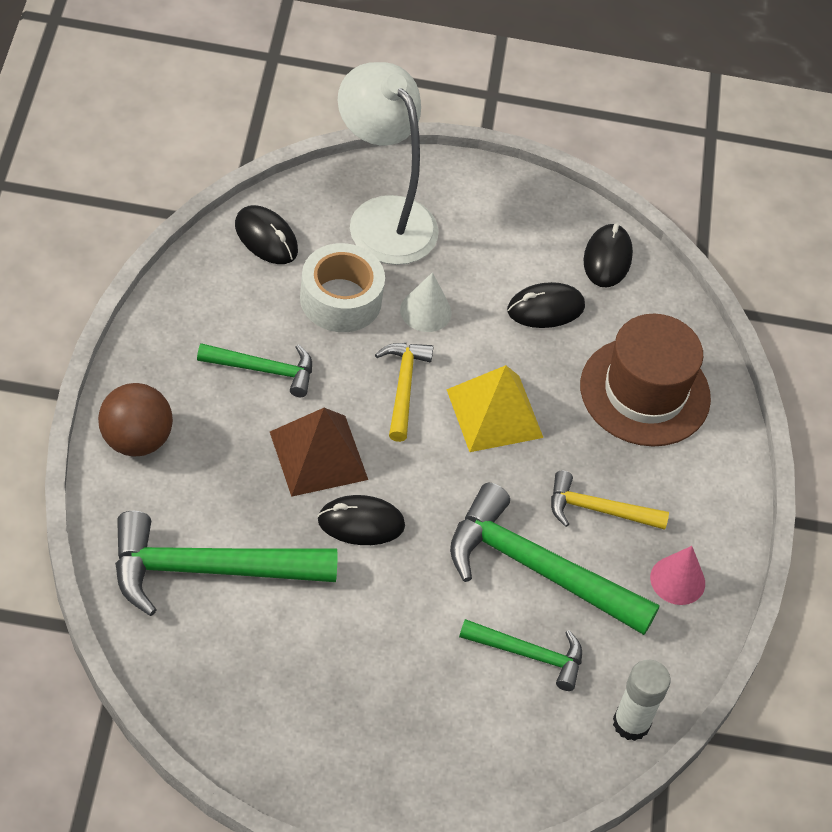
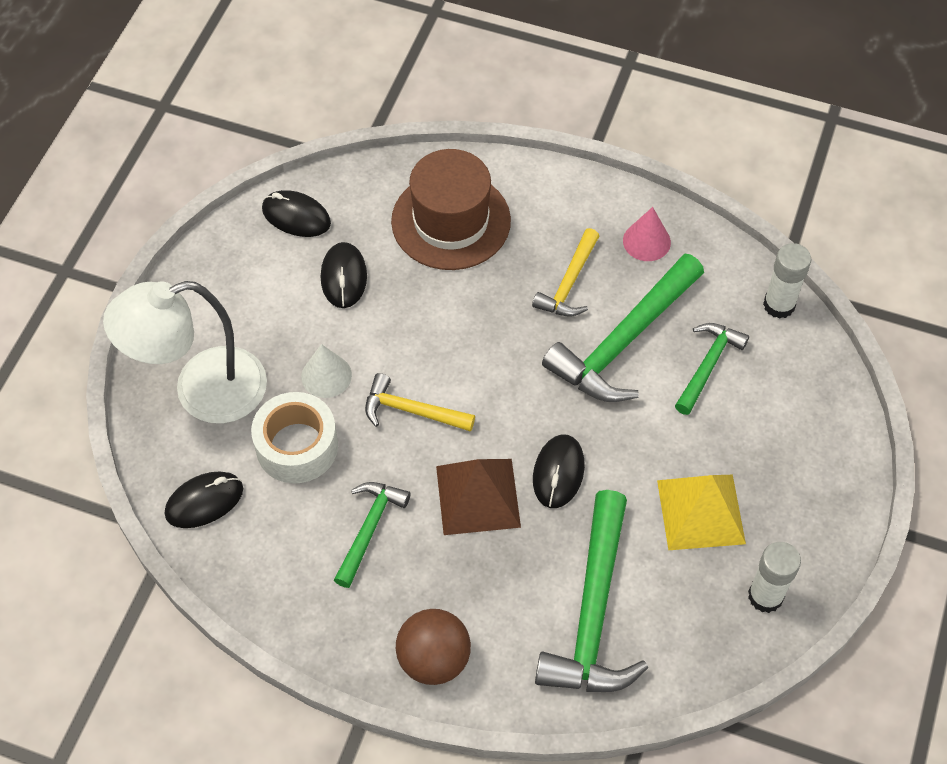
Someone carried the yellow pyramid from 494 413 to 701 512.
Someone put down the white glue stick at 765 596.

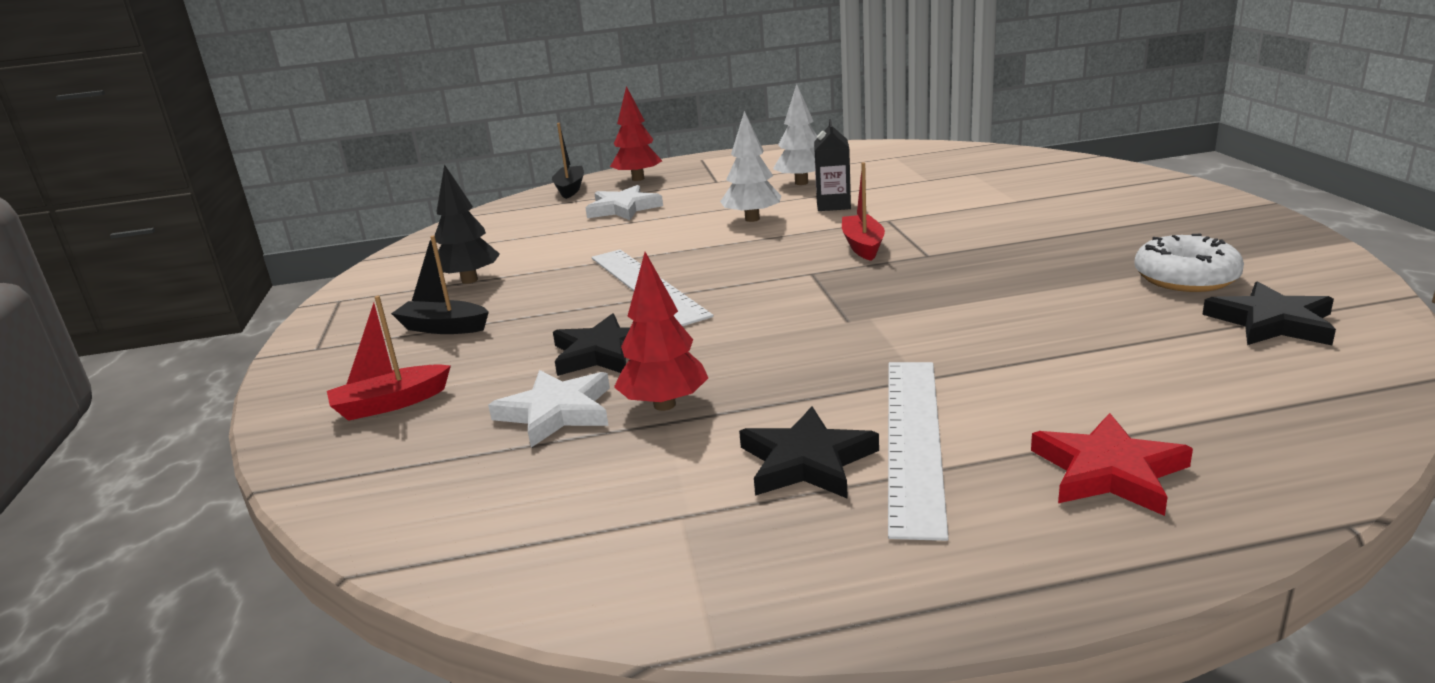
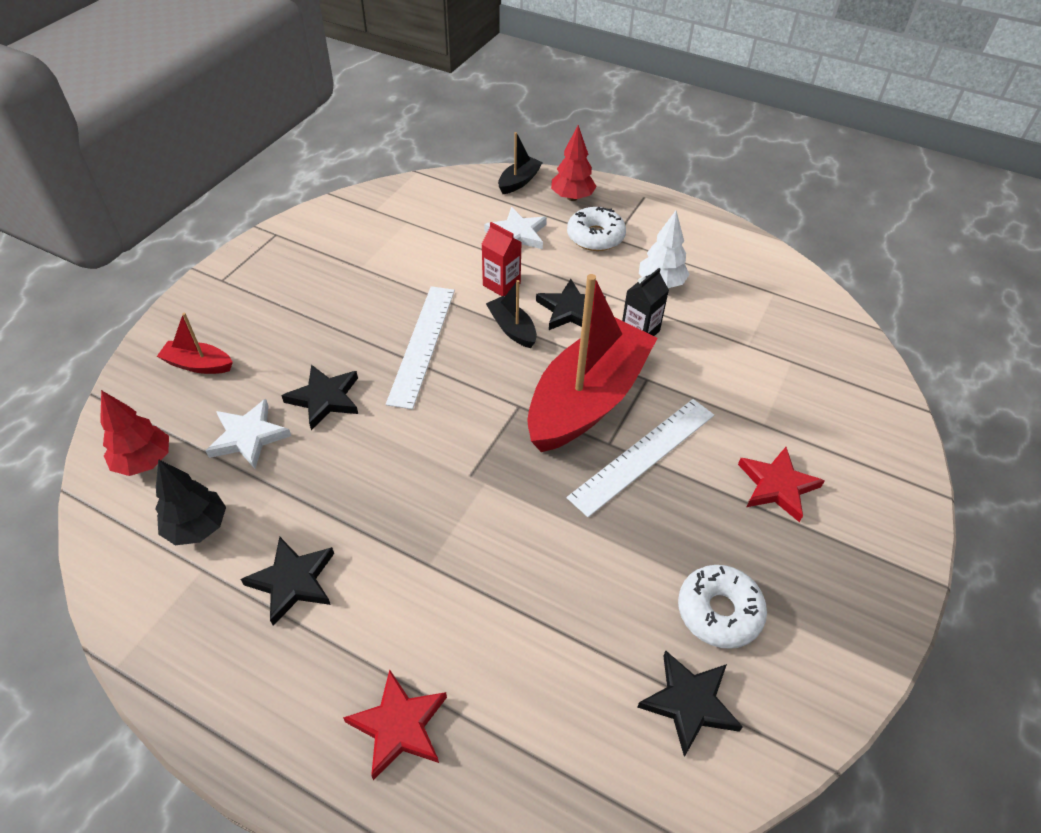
Someone carried the black boat from 443 328 to 512 328.
Someone carried the black tree from 469 280 to 197 527.
Someone carried the red tree from 664 405 to 144 461.
Someone swapped the white tree at 752 219 for the black star at 570 310.
Someone scaled the red boat at 863 246 by 2.35.
Someone carried the white ruler from 913 439 to 643 455.
Someone put down the red carton at 501 284.
Someone put down the white donut at 595 237.
Someone put down the red star at 777 486.

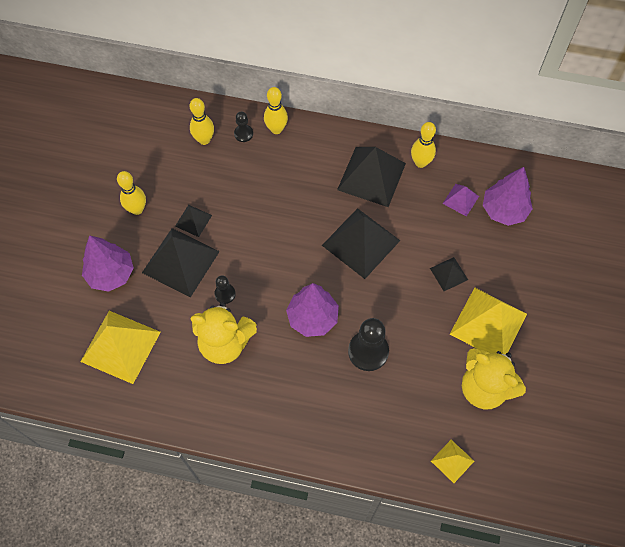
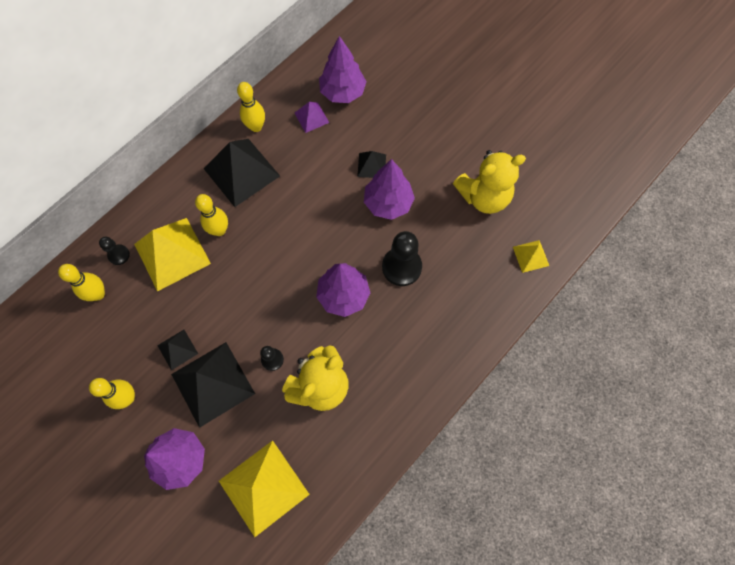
Someone carried the yellow bowling pin from 276 129 to 219 230.
Someone took away the black pyramid at 361 243.
Someone carried the yellow pyramid from 488 324 to 172 253.
Someone put down the purple tree at 388 203.

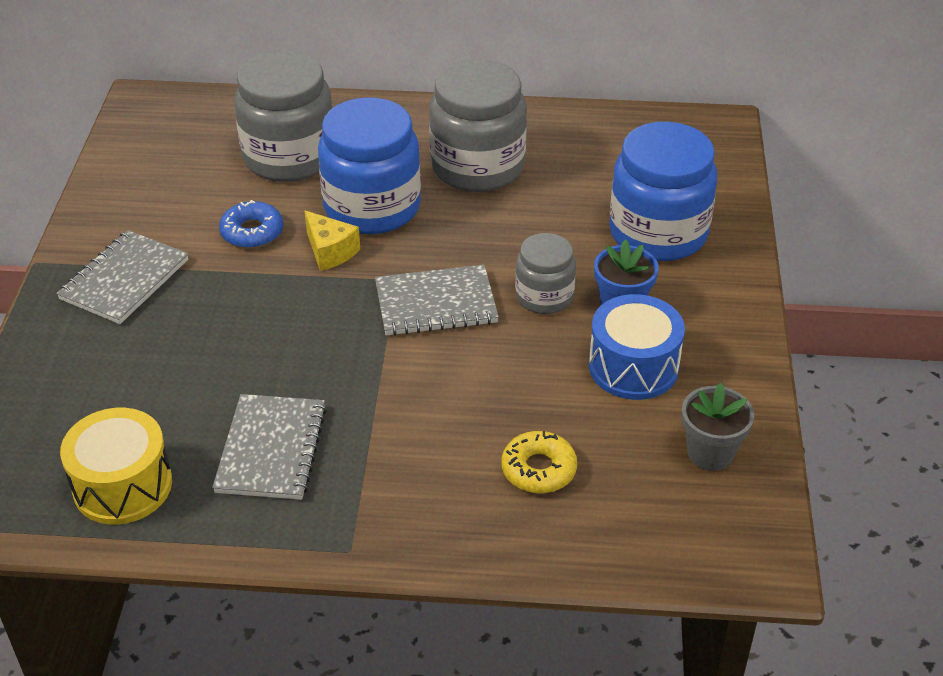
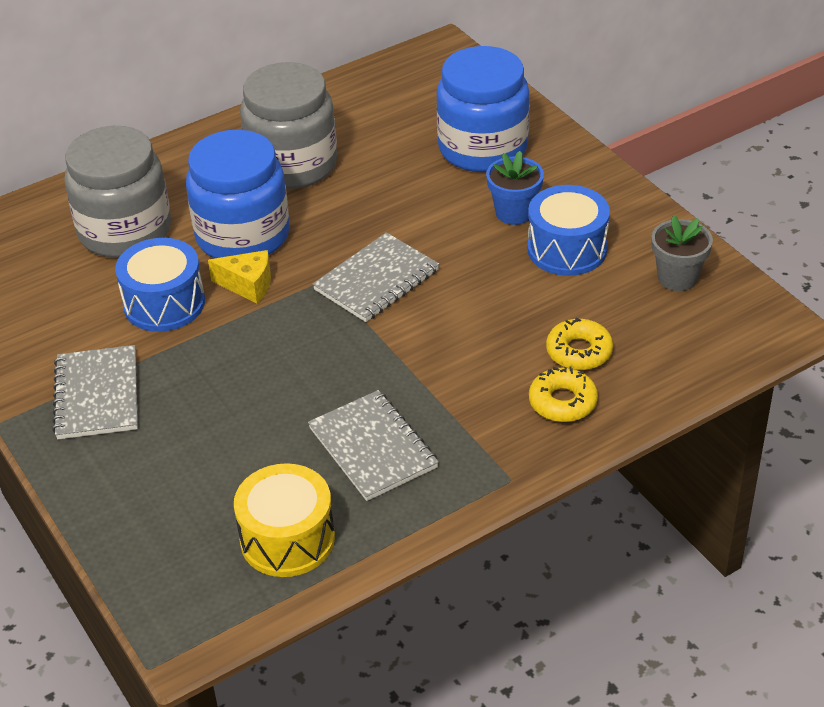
Someone swapped the blue donut at 252 232 for the blue drum at 164 303.
Someone took away the grey jar at 544 296.
Someone put down the yellow donut at 562 402.

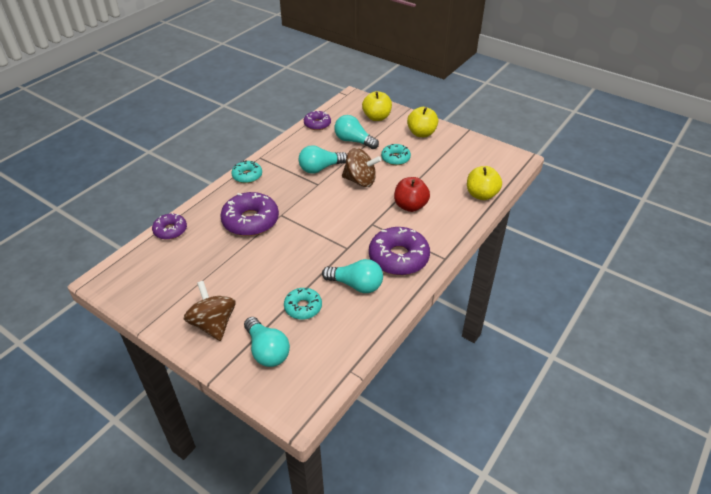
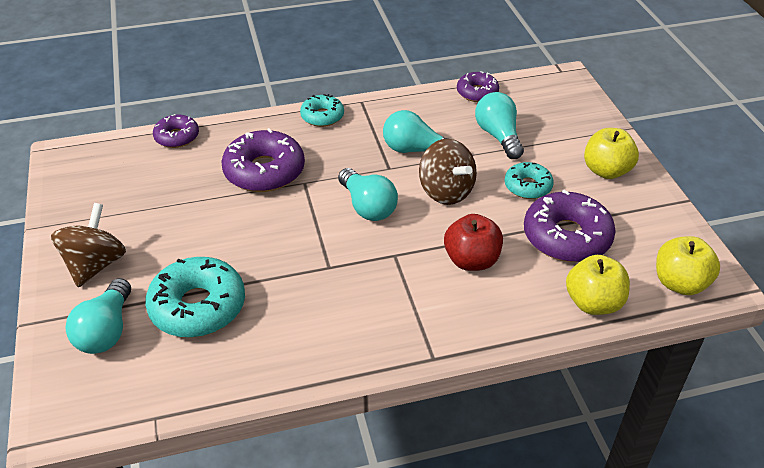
Someone scaled the turquoise donut at 303 307 by 1.73.
Someone carried the turquoise light bulb from 356 285 to 367 206.
Someone carried the yellow apple from 376 117 to 679 283.
Someone carried the purple donut from 398 258 to 566 237.

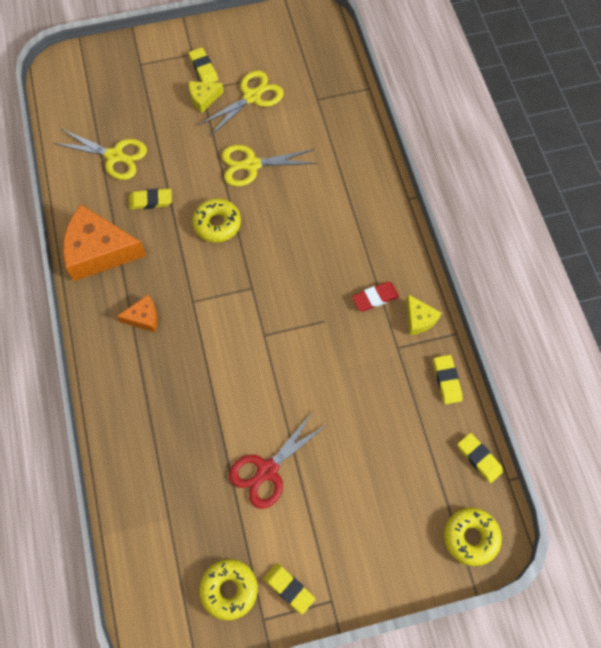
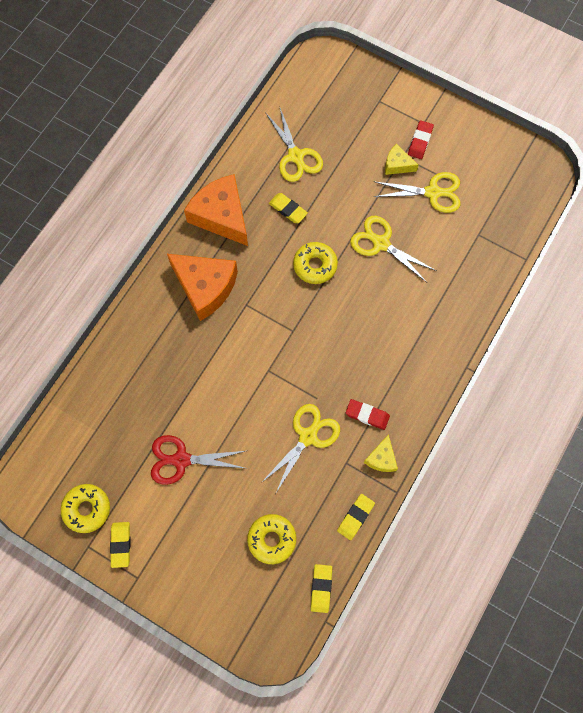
Someone scaled the orange cheese at 143 317 by 2.05.
Someone repainted the yellow eraser at 203 68, which became the red eraser at 420 141.
Someone carried the yellow donut from 471 537 to 272 539.
Someone put down the yellow scissors at 308 436.

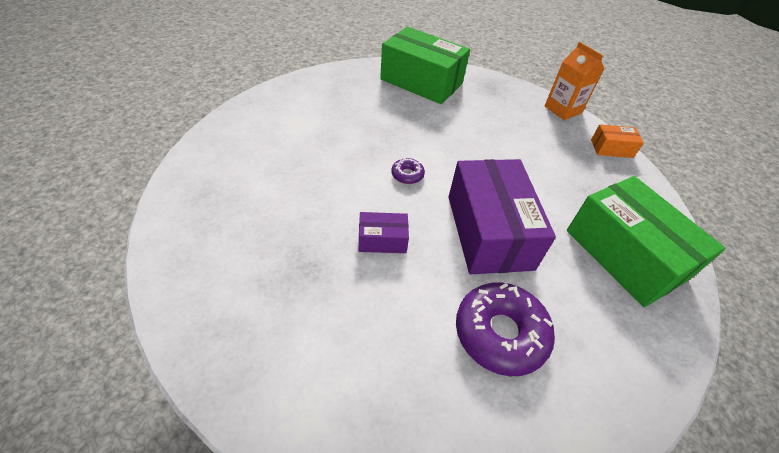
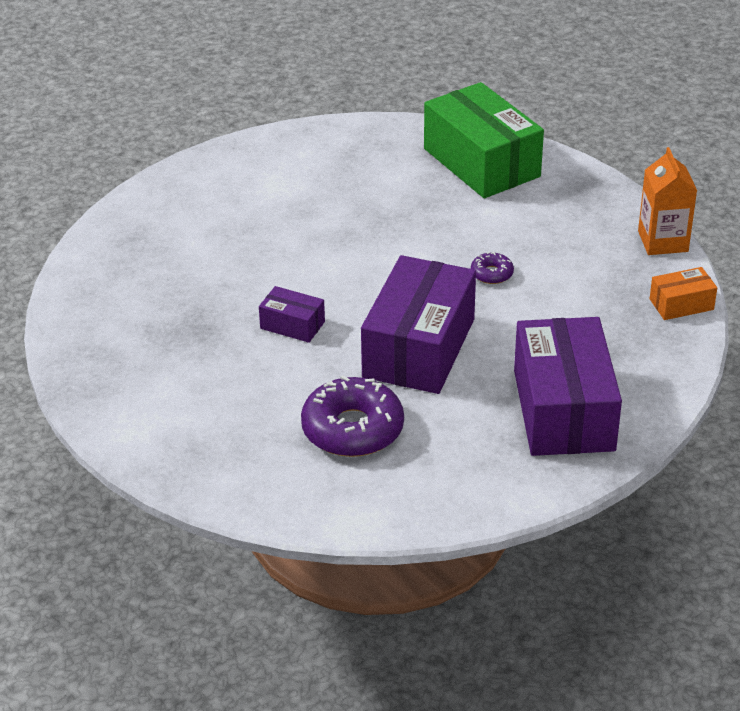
Someone carried the purple donut from 407 175 to 491 274.
Someone repainted the green box at 624 254, which became the purple box at 563 410.
Someone rotated the orange box at 611 148 by 45 degrees counterclockwise.

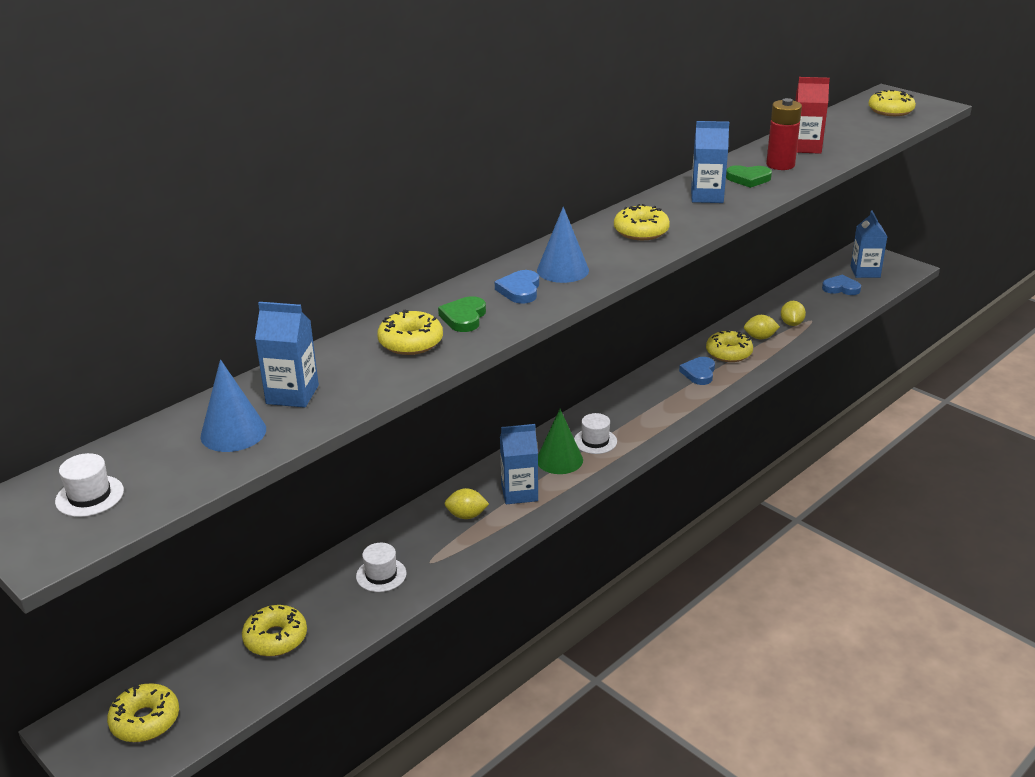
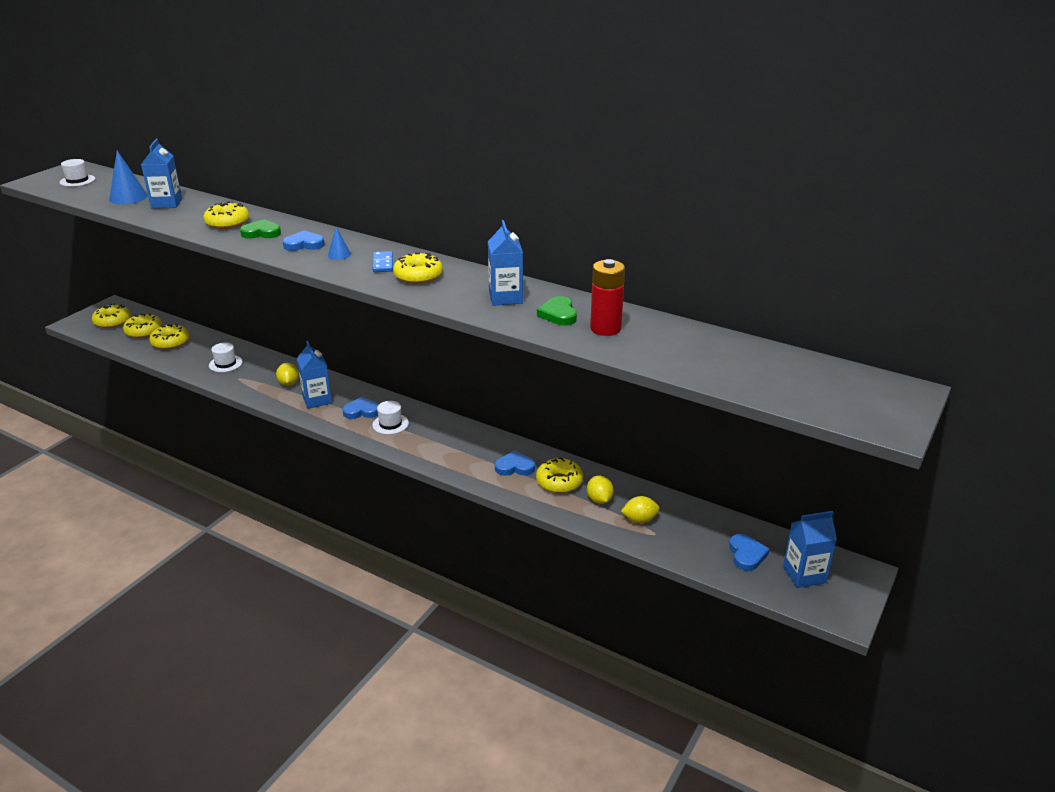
Someone scaled the blue cone at 562 270 by 0.55.
Someone swapped the green cone at 559 460 for the blue heart at 362 411.
Someone took away the red carton at 805 147.
Someone carried the yellow donut from 890 111 to 144 331.
Someone put down the blue domino at 383 264.

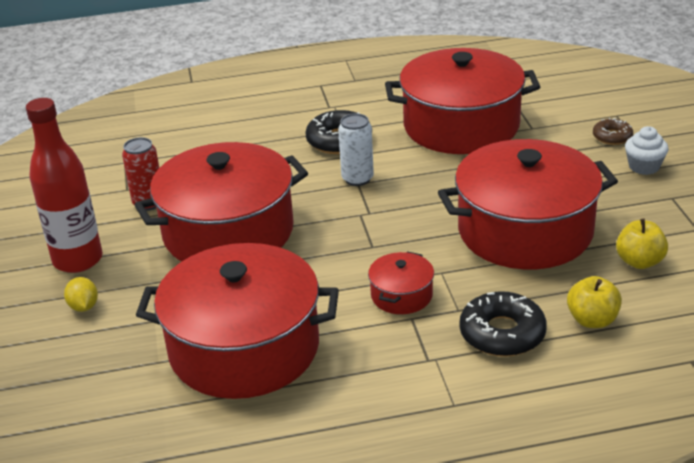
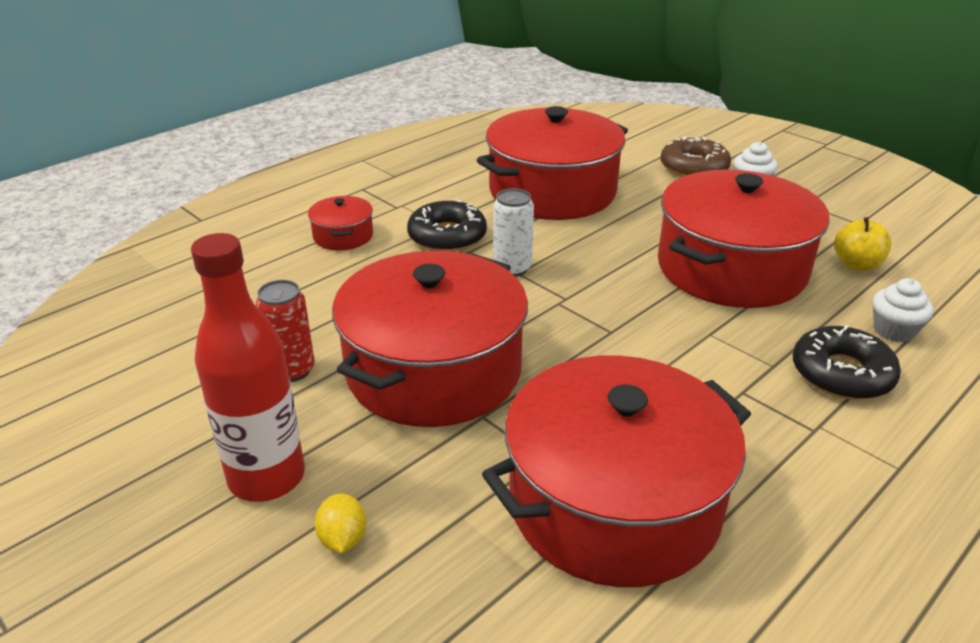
Someone rotated the yellow lemon at 84 307 by 45 degrees clockwise.
Someone carried the red pot from 401 295 to 343 236.
Someone swapped the yellow apple at 592 320 for the white cupcake at 893 330.
Someone scaled the brown donut at 612 137 by 1.71.

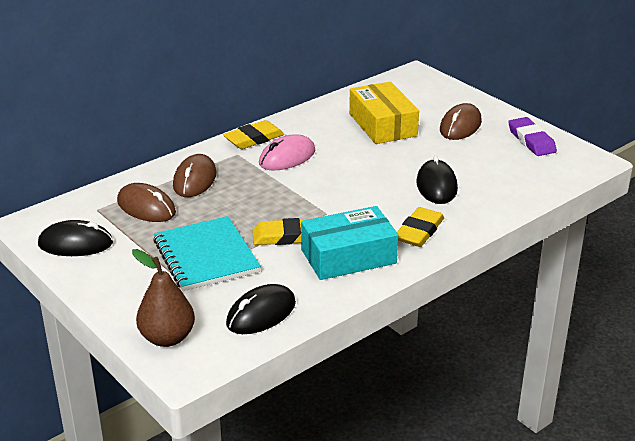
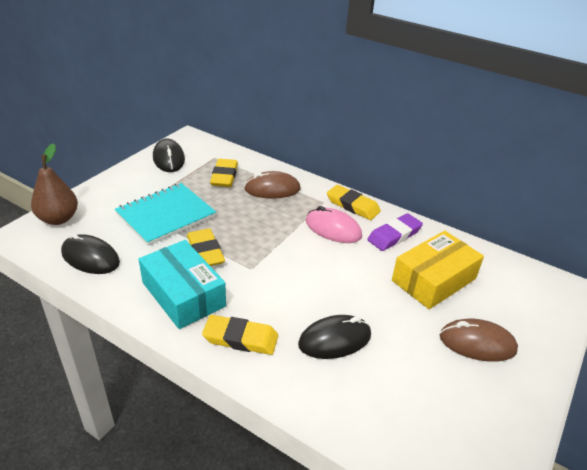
Someone swapped the brown mouse at 146 207 for the yellow eraser at 224 176.
Someone carried the purple eraser from 531 140 to 394 235.

